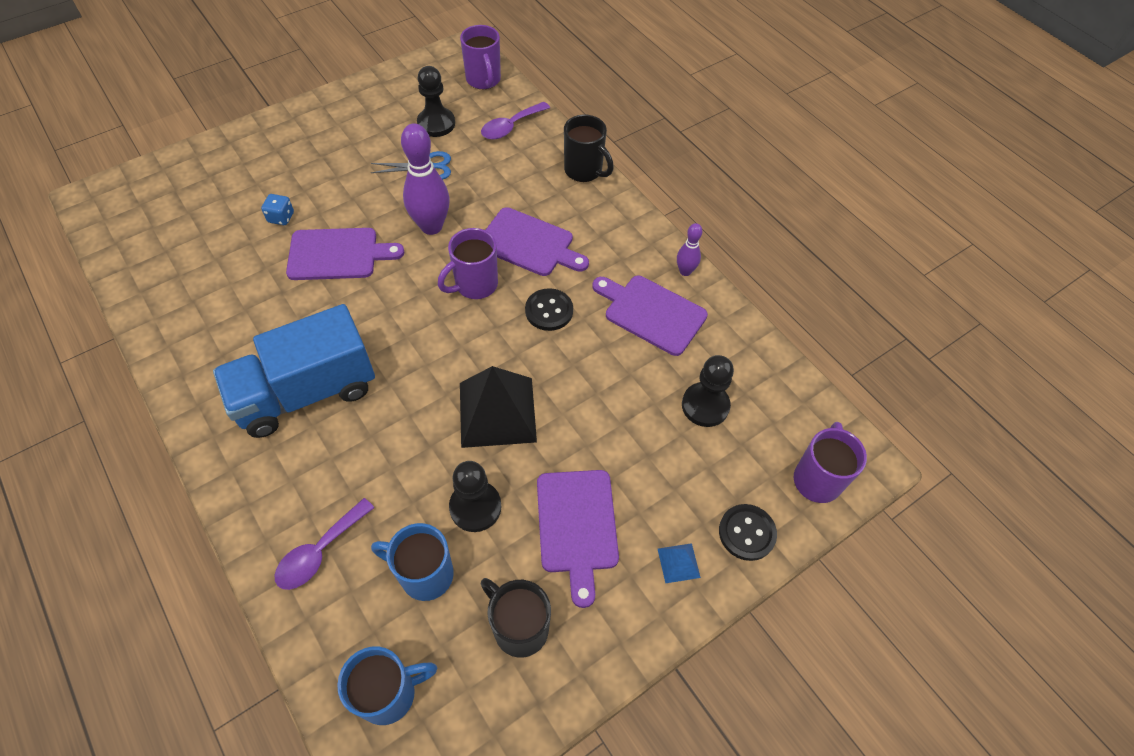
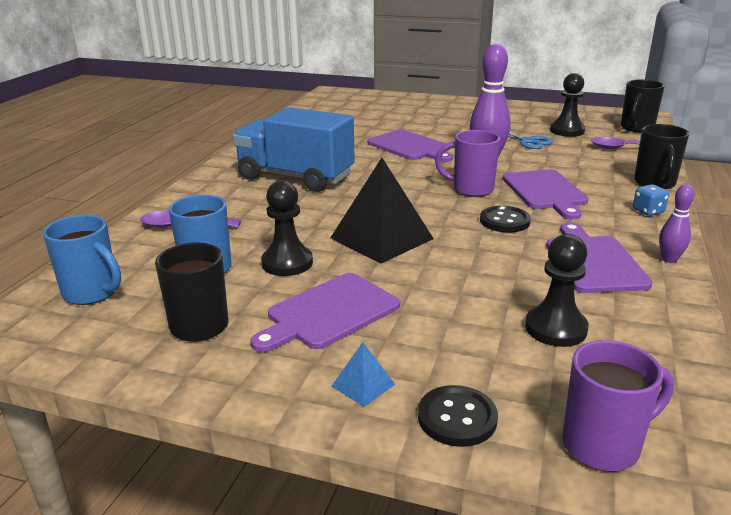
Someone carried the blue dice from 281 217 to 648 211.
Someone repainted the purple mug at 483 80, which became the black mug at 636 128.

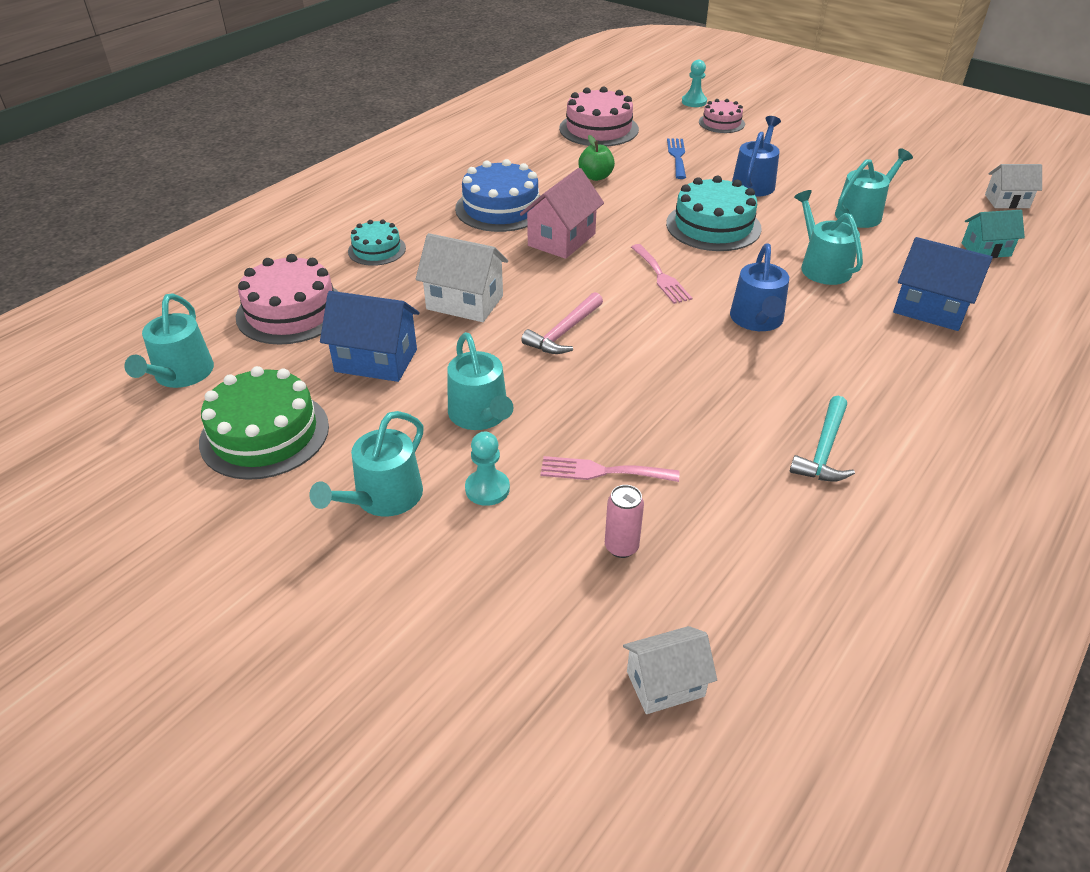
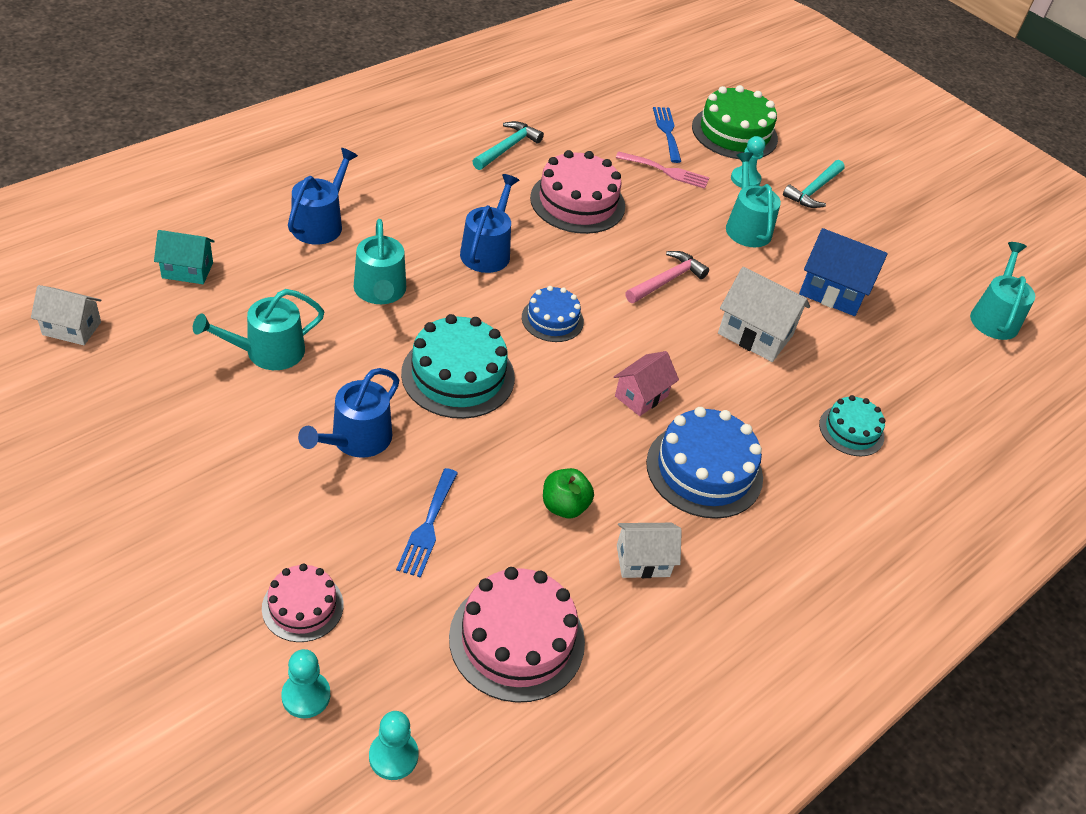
Someone carried the green cake from 264 434 to 734 133.
Someone carried the pink cake from 291 311 to 577 202.
Someone swapped the turquoise watering can at 383 498 for the turquoise hammer at 814 190.
Someone scaled the pink house at 561 240 by 0.66.
Someone swapped the pink can at 621 547 for the blue fork at 667 132.
Someone carried the white house from 665 684 to 643 561.
Someone swapped the pink fork at 661 276 for the blue cake at 552 319.
Someone swapped the blue house at 930 309 for the blue watering can at 320 223.
Someone put down the turquoise pawn at 393 756.

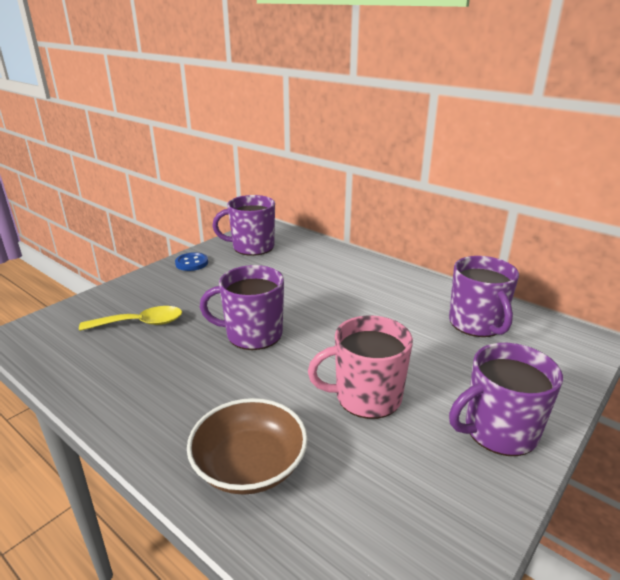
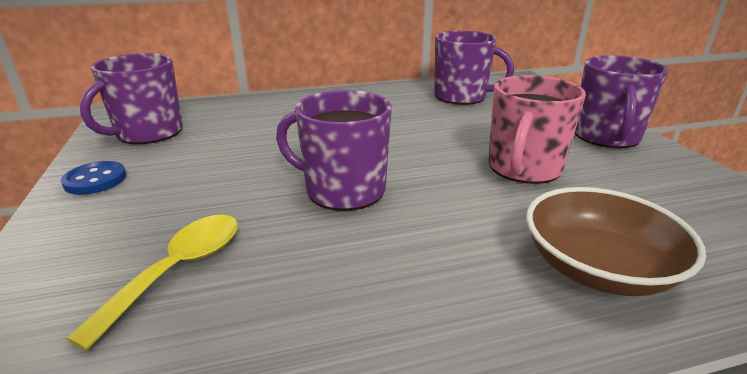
Someone rotated the purple mug at 253 334 by 75 degrees clockwise.

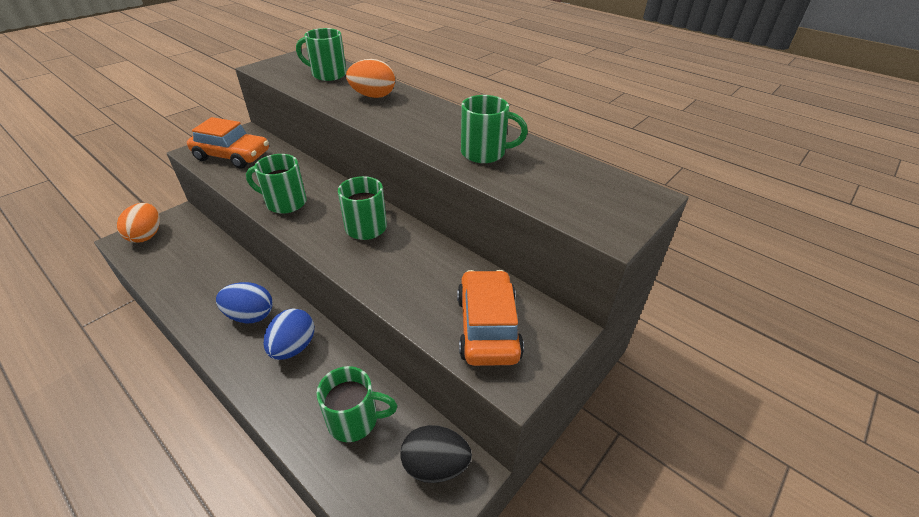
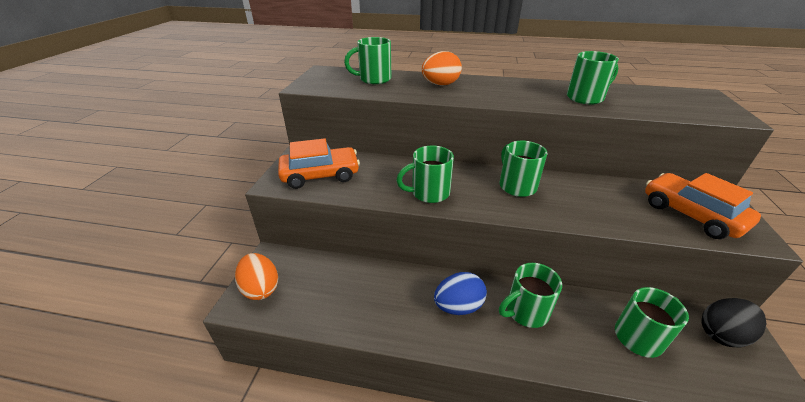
Someone swapped the blue egg at 293 347 for the green mug at 525 311.

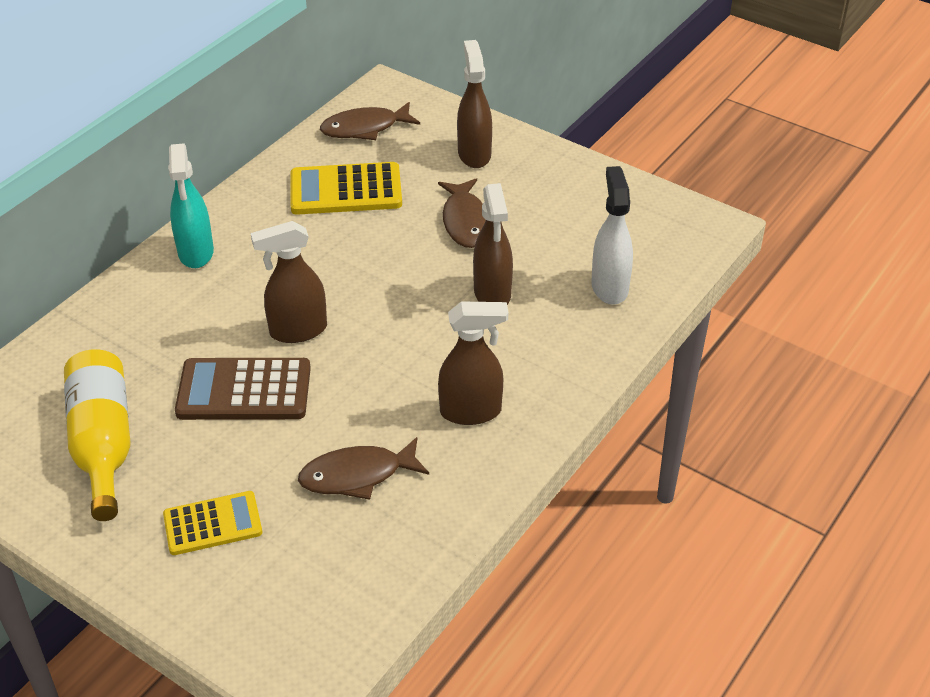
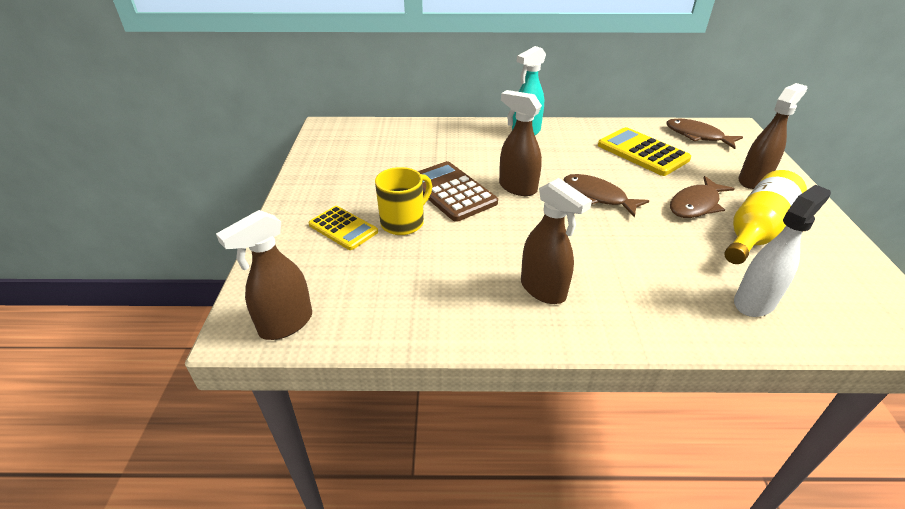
Someone carried the yellow bottle from 103 443 to 756 231.
Someone carried the brown fish from 357 475 to 597 196.
Someone carried the brown spray bottle from 492 294 to 285 324.
Someone put down the yellow mug at 404 222.

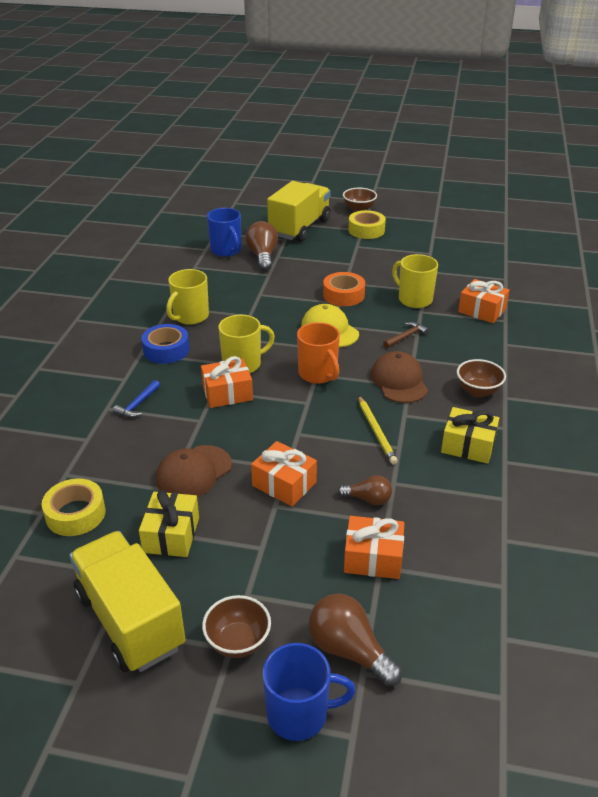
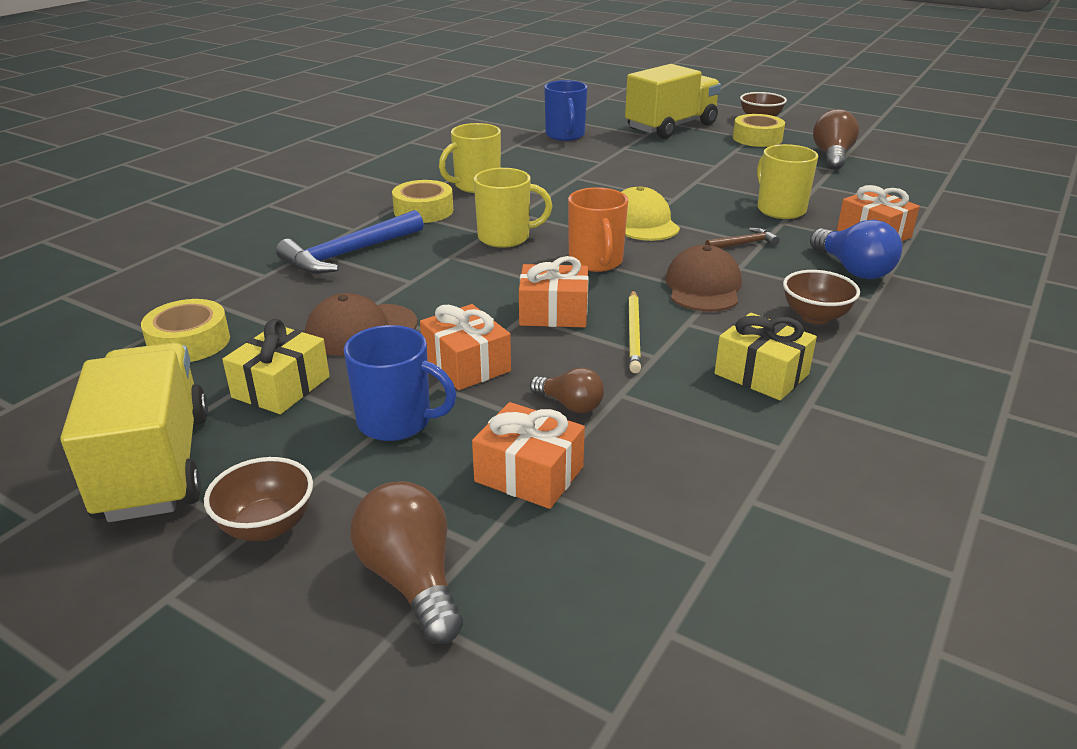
Someone scaled the blue hammer at 138 404 by 1.98.
Someone repainted the blue tape at 166 350, which became the yellow tape at 423 211.
Someone carried the orange gift from 227 393 to 553 313.
Someone carried the brown light bulb from 263 256 to 832 157.
Someone carried the blue mug from 299 714 to 396 422.
Someone took away the orange tape at 343 295.
Someone put down the blue light bulb at 853 269.

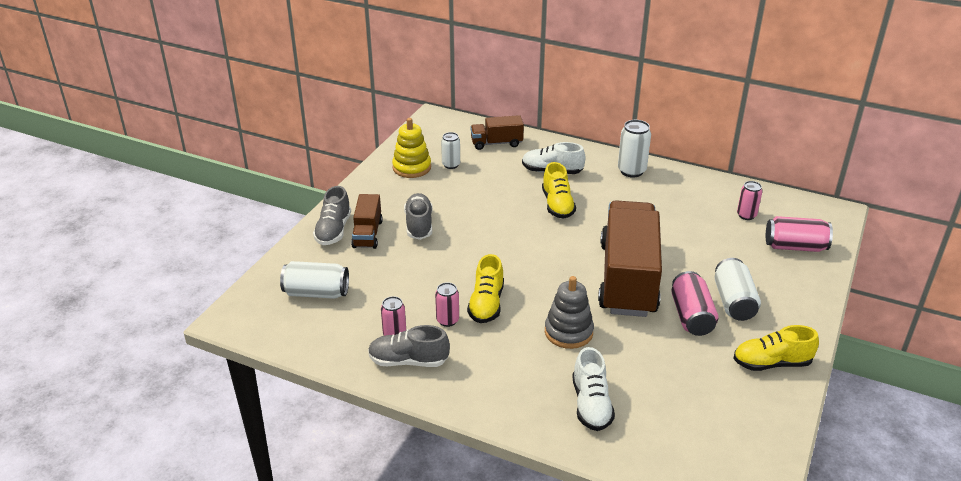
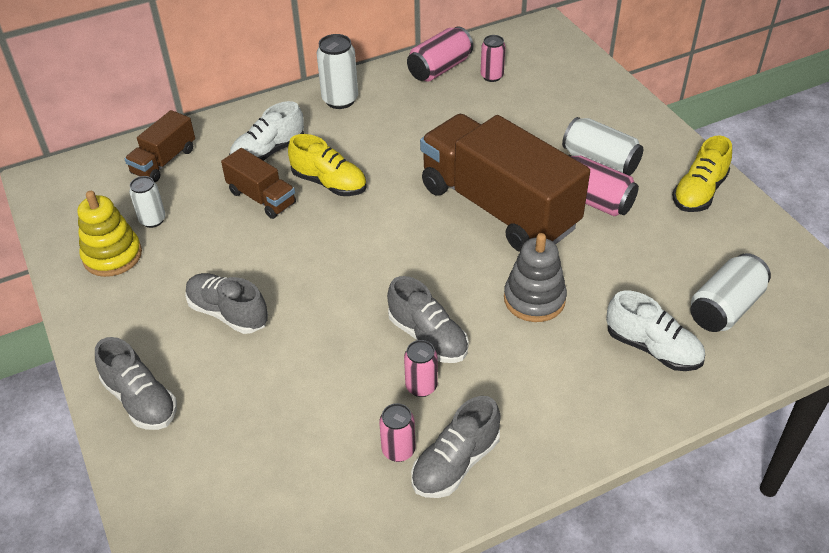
Someone carried the white can from 316 293 to 724 308.
Someone carried the brown truck from 367 234 to 262 198.
Someone repainted the yellow shoe at 486 304, which became the grey shoe at 428 337.
Someone carried the pink can from 795 247 to 439 69.

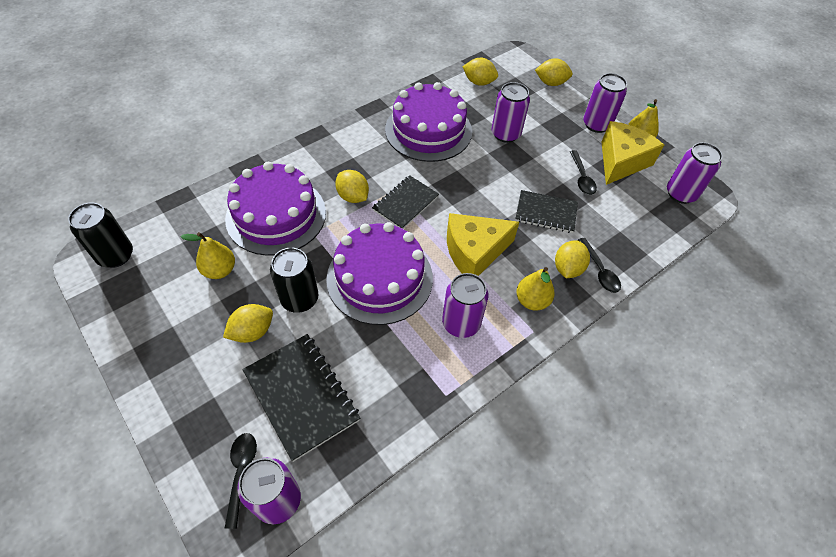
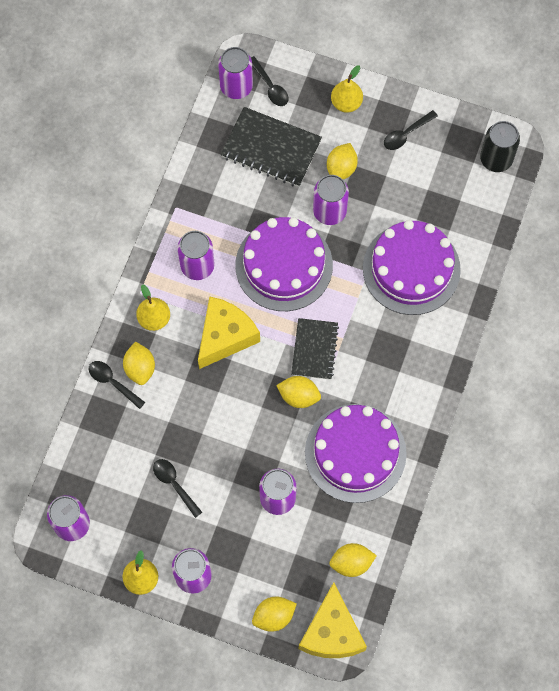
Someone carried the yellow pear from 220 270 to 346 103.
Someone repainted the black can at 300 299, which became the purple can at 329 211.
Someone carried the yellow lemon from 353 197 to 299 396.
Someone took away the black notebook at 546 213.
Someone carried the yellow cheese from 621 161 to 332 632.
Someone put down the black spoon at 406 134.

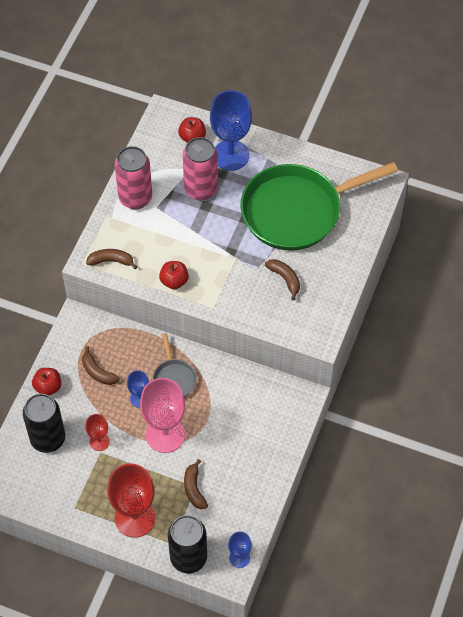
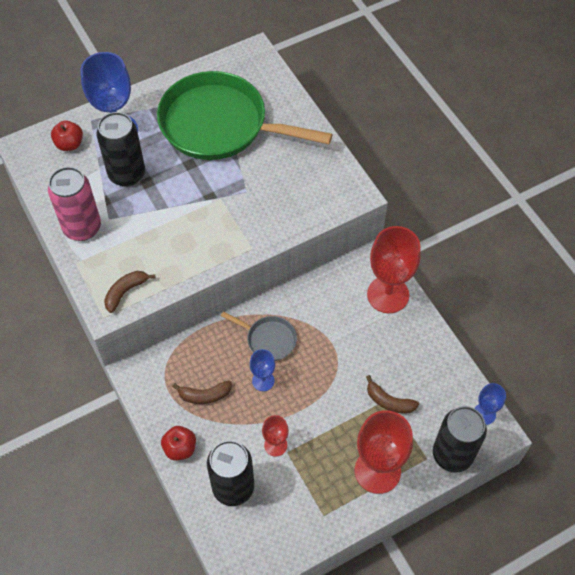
Someone took away the pink goblet at 165 434.
Someone took away the red apple at 174 281.
Someone repainted the pink can at 201 189, which became the black can at 127 174.
Someone rotated the green pan at 297 211 by 90 degrees clockwise.
Someone took away the brown banana at 285 279.
Someone put down the red goblet at 388 294.

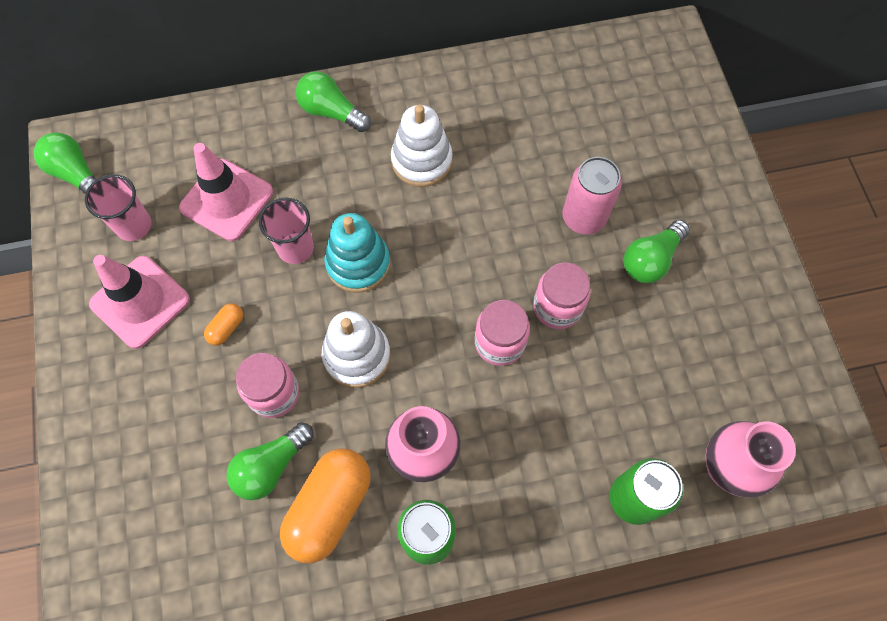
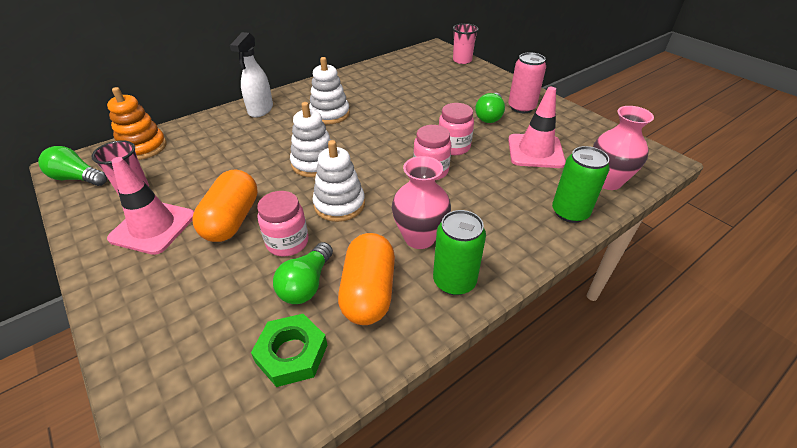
Someone carried the pink traffic cone from 226 200 to 535 151.
Someone scaled the orange capsule at 226 328 by 2.27.
Someone carried the pink cup from 295 248 to 462 60.
Someone swapped the green light bulb at 331 112 for the white spray bottle at 260 110.
Someone repainted the turquoise stacking toy at 358 263, which became the white stacking toy at 314 163.
Someone carried the pink can from 583 217 to 521 107.
Someone put down the orange stacking toy at 143 147.
Someone put down the green nut at 292 353.

